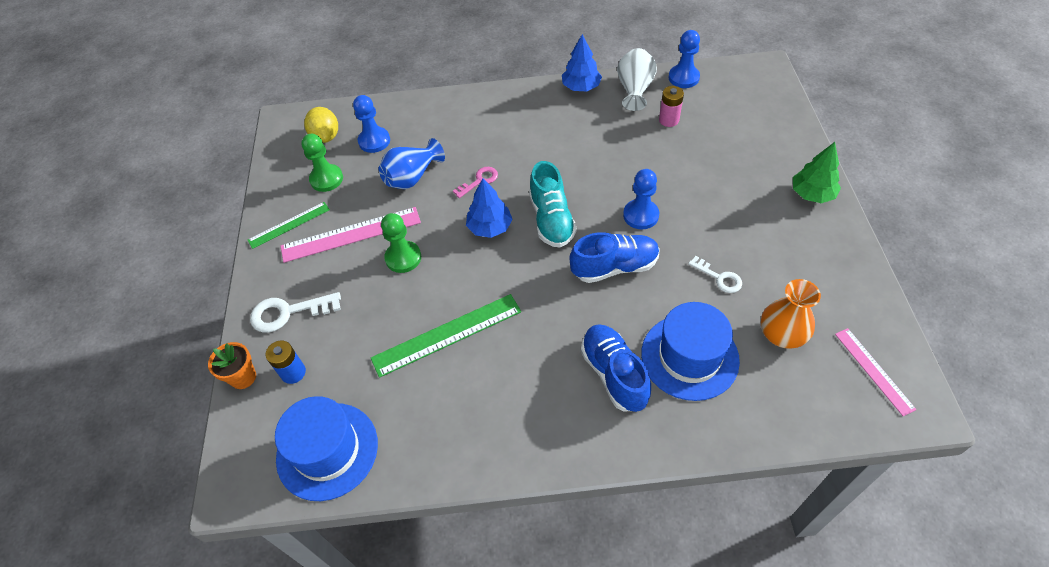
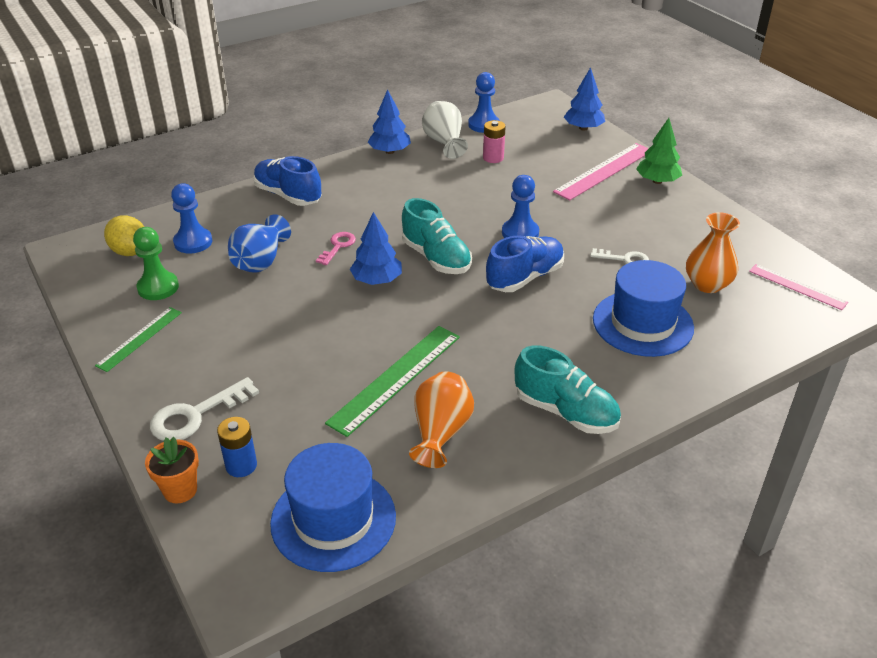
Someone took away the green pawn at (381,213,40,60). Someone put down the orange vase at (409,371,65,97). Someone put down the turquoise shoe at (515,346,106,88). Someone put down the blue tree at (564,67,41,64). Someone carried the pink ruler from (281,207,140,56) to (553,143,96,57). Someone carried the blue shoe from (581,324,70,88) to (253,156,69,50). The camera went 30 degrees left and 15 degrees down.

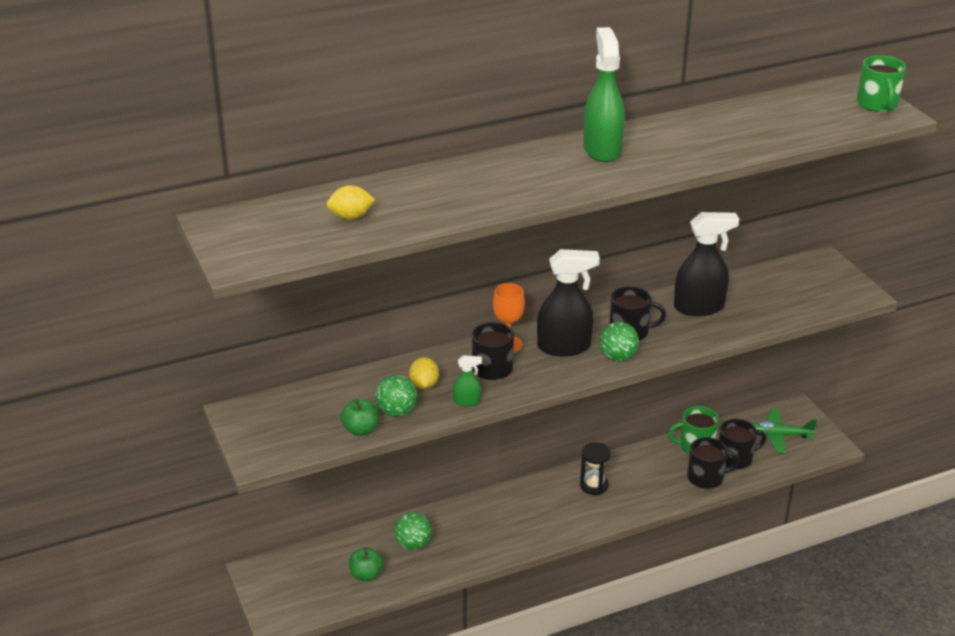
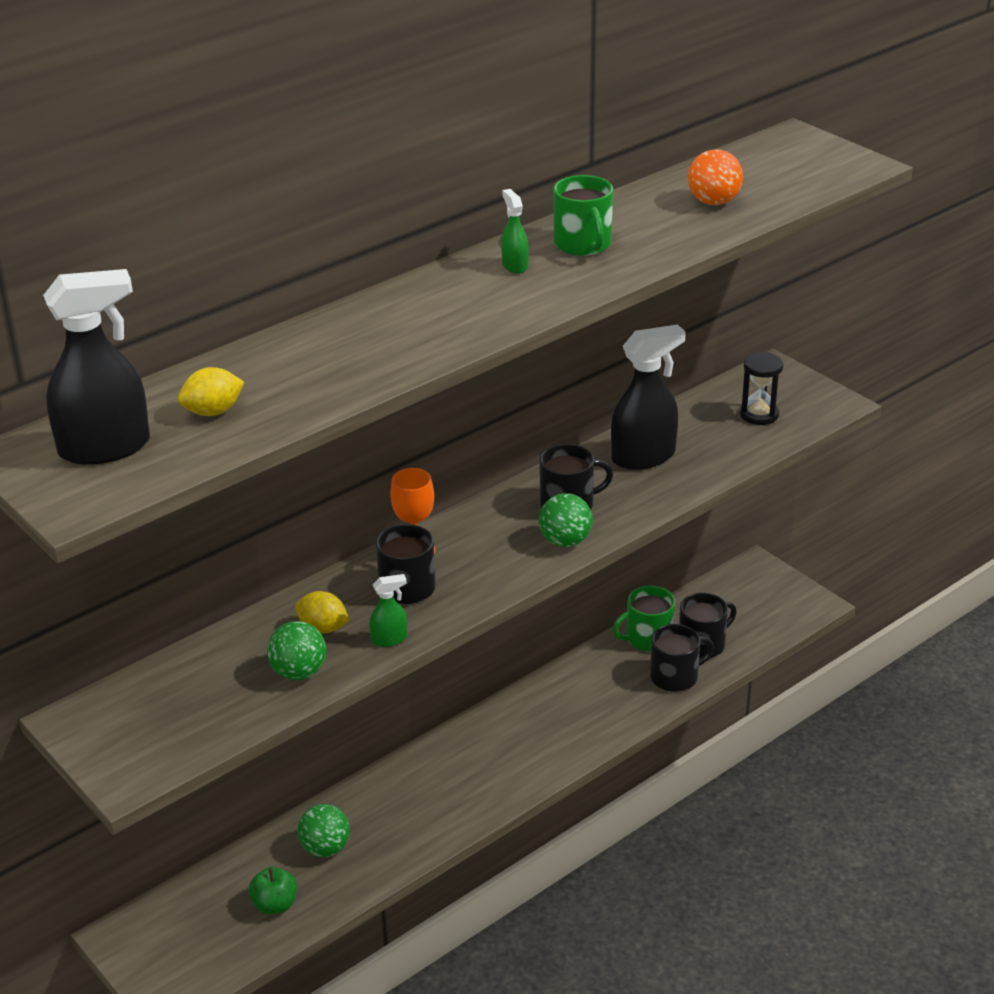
Someone took away the green apple at (340,399,39,37). Someone took away the green plane at (752,409,65,44). Someone put down the orange ball at (688,149,55,56). Someone carried the black spray bottle from (537,249,63,107) to (43,269,107,196). Someone carried the black hourglass from (580,442,31,53) to (740,352,43,73). Someone carried the green mug from (857,55,49,57) to (554,175,59,81). Someone rotated the yellow lemon at (409,357,30,32) by 45 degrees counterclockwise. Someone scaled the green spray bottle at (583,27,42,135) by 0.47. The camera went 15 degrees left and 0 degrees up.

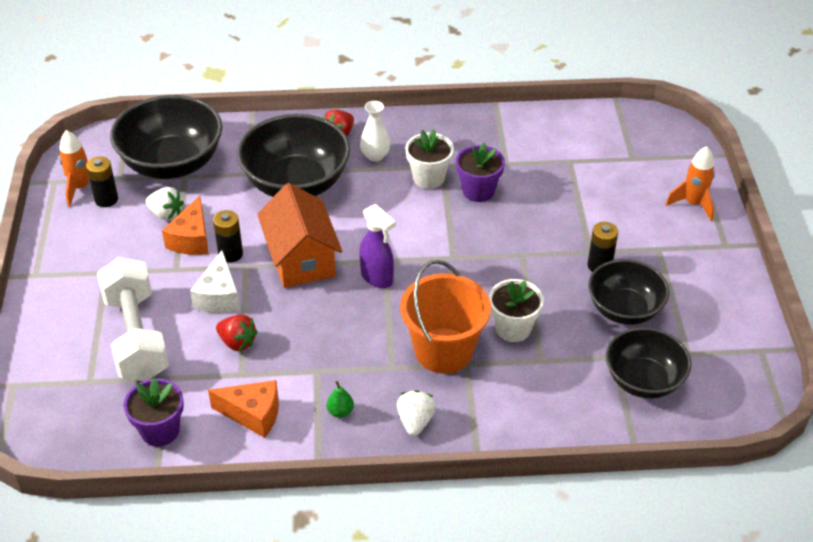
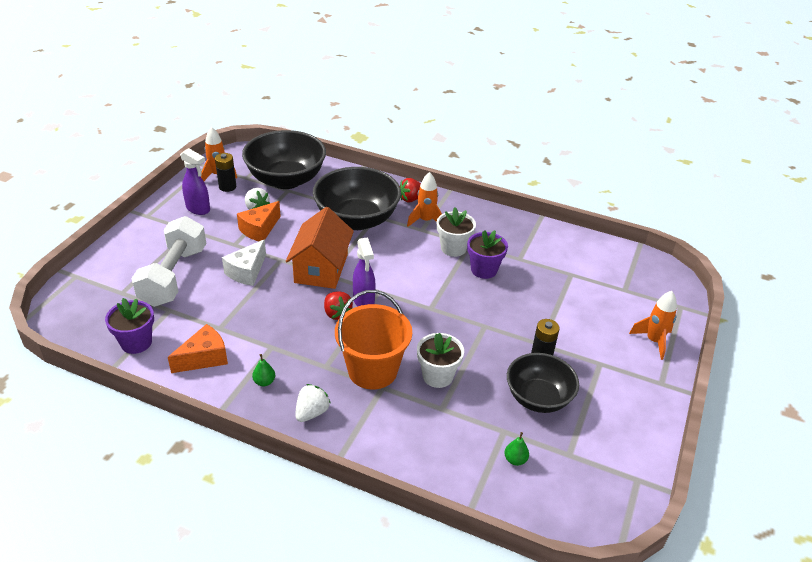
Someone took away the black battery at (213,210,30,53). Someone put down the purple spray bottle at (180,148,30,67). Someone carried the red strawberry from (216,314,42,37) to (324,291,29,29). Someone swapped the white vase at (360,101,30,61) for the orange rocket at (407,172,35,55). Someone swapped the black bowl at (606,327,86,72) for the green pear at (504,432,25,34). Someone rotated the orange cheese at (208,380,71,58) by 75 degrees counterclockwise. The camera went 25 degrees right and 5 degrees down.

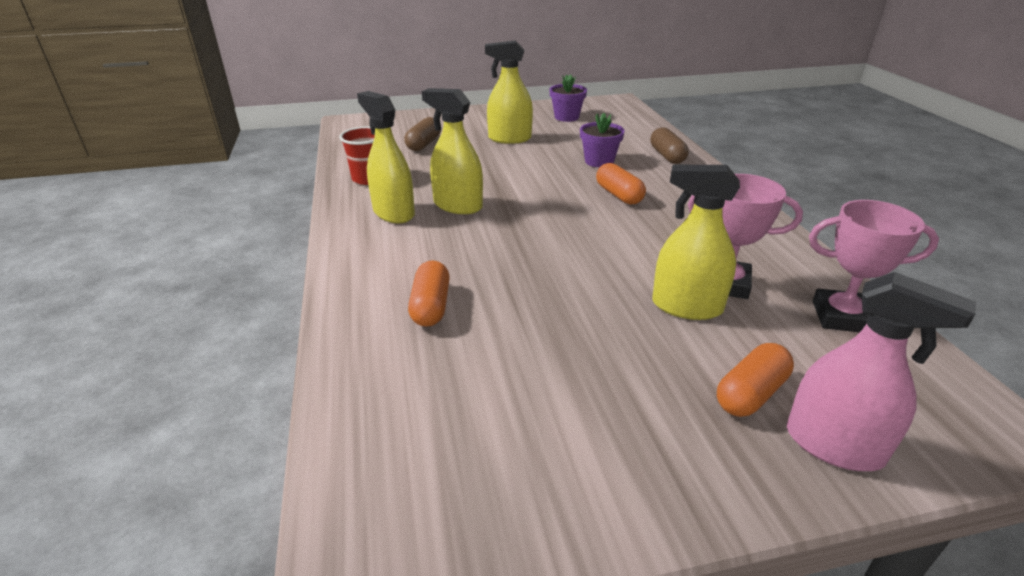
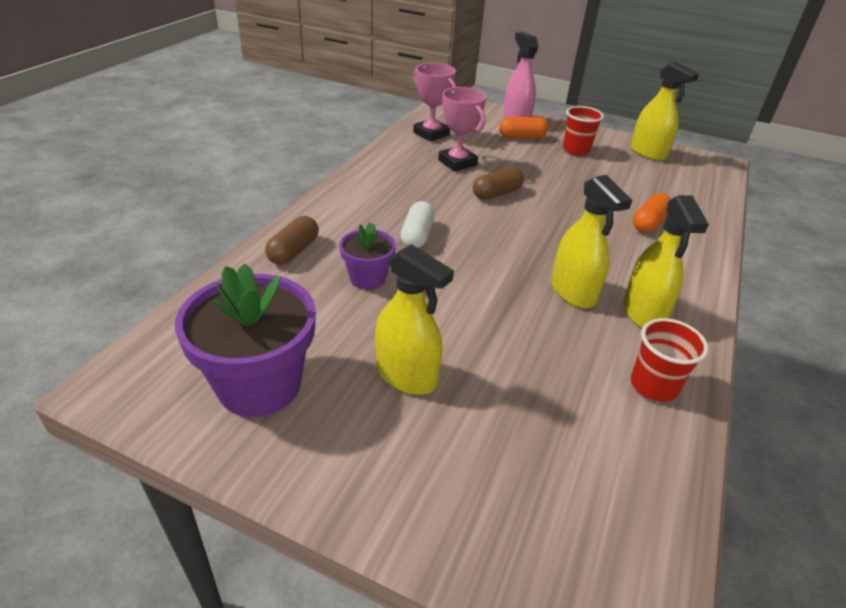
Someone put down the red cup at (563,106,41,49). Someone carried the brown capsule from (404,117,37,34) to (473,167,51,32). Someone carried the yellow spray bottle from (652,165,88,155) to (631,61,68,100). Someone repainted the orange capsule at (596,163,50,42), which became the white capsule at (400,201,35,47). Someone scaled the purple flower pot at (550,74,37,48) by 1.83. The camera went 145 degrees left and 5 degrees up.

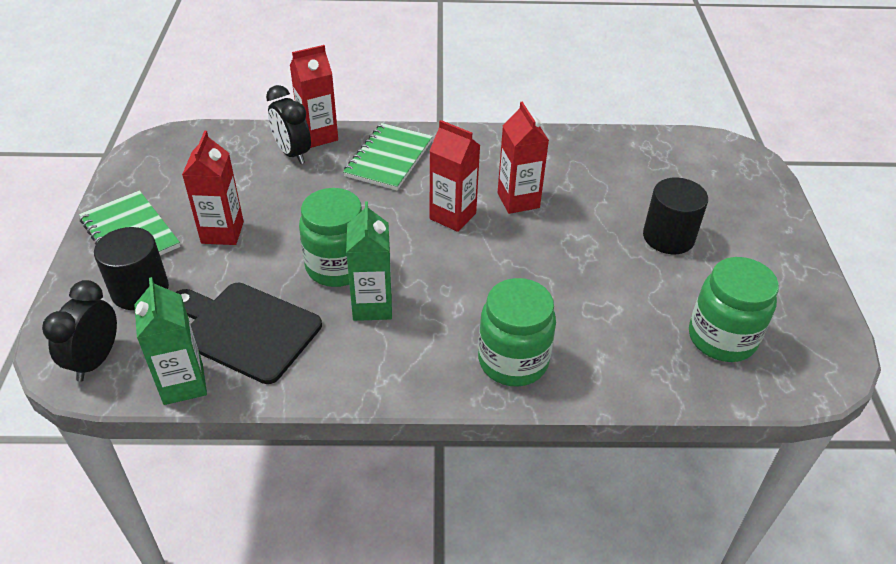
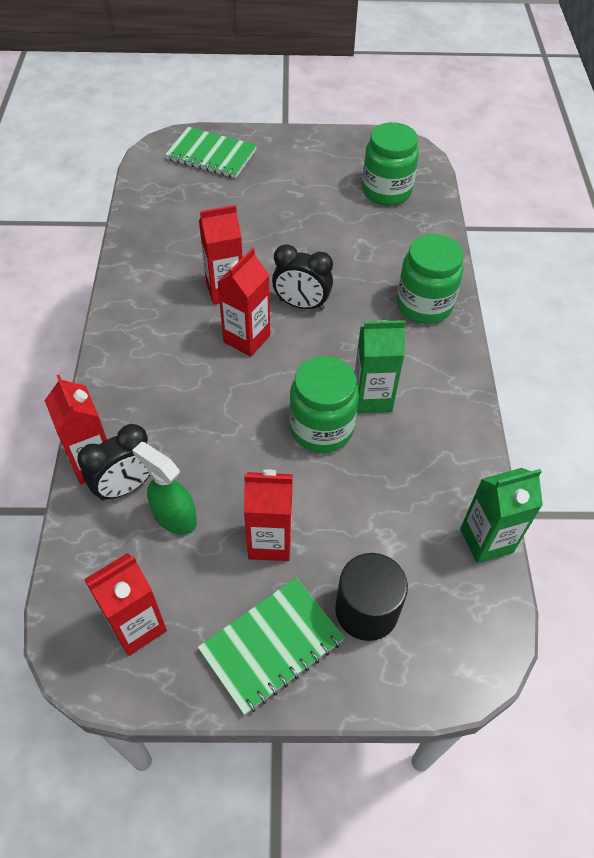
Someone took away the black cutting board at (176,283,146,101). Someone took away the black cylinder at (643,178,65,76). Someone put down the red carton at (84,553,83,103). Someone put down the green spray bottle at (132,442,65,93). Someone carried the black clock from (42,280,75,102) to (272,244,61,66). Someone carried the green notebook from (343,123,90,67) to (165,127,92,51). The camera went 90 degrees left and 10 degrees up.

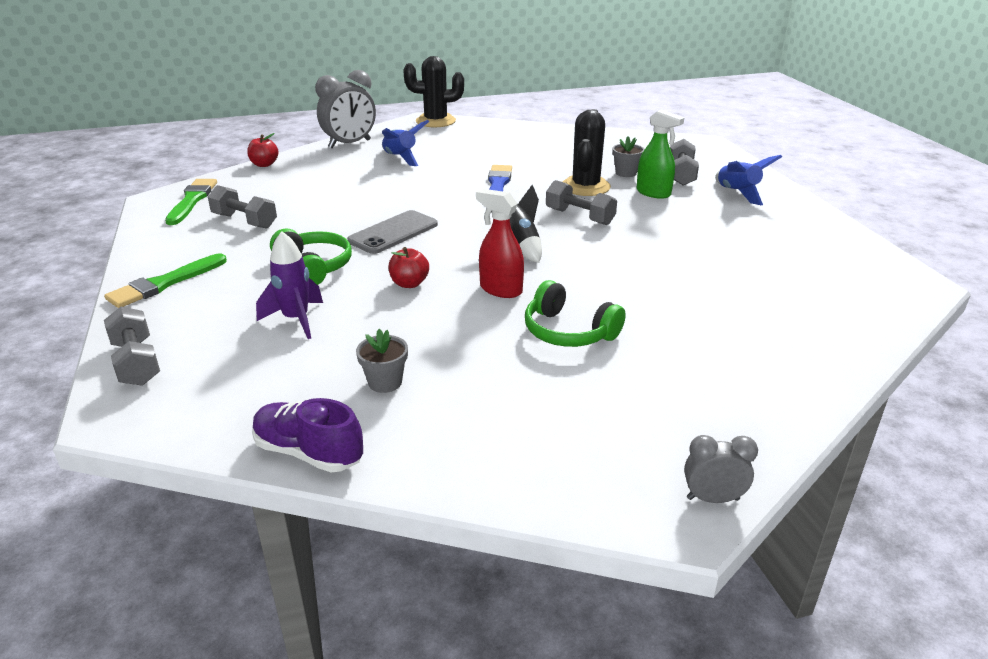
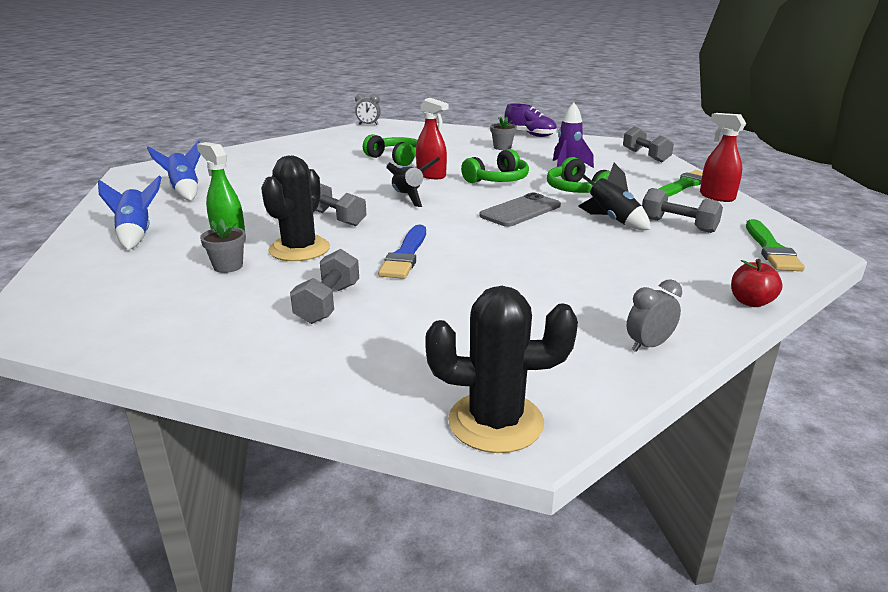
Someone put down the black rocket at (578,163,73,67). Someone put down the red spray bottle at (700,113,46,89). Someone carried the blue rocket from (382,120,47,46) to (147,140,54,61). Someone carried the grey dumbbell from (670,139,29,46) to (290,249,69,75). Someone swapped the red apple at (388,247,41,41) for the green headphones at (461,149,68,34). Someone scaled the grey clock at (315,70,61,79) by 0.53. The camera went 175 degrees left and 5 degrees down.

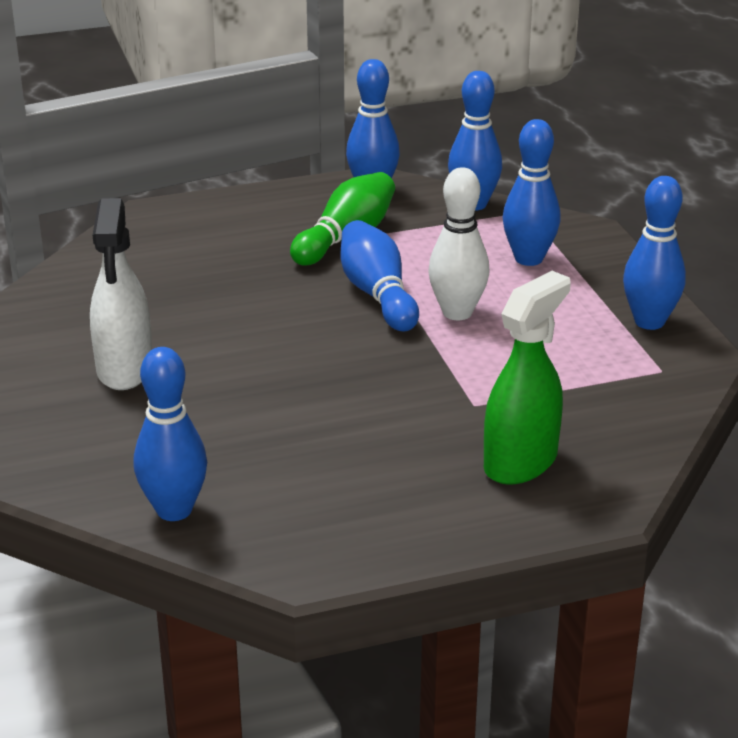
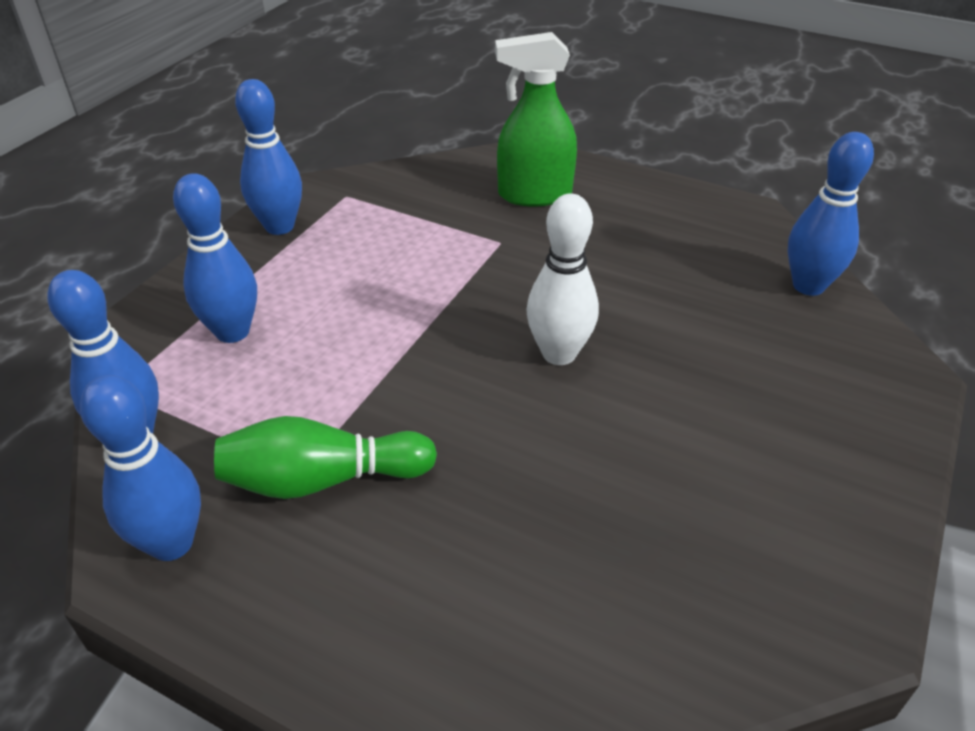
Someone took away the white spray bottle at (90,198,62,192). Someone took away the blue bowling pin at (341,220,78,111). Someone carried the white bowling pin from (428,167,61,153) to (526,193,73,172). The camera went 135 degrees left and 10 degrees up.

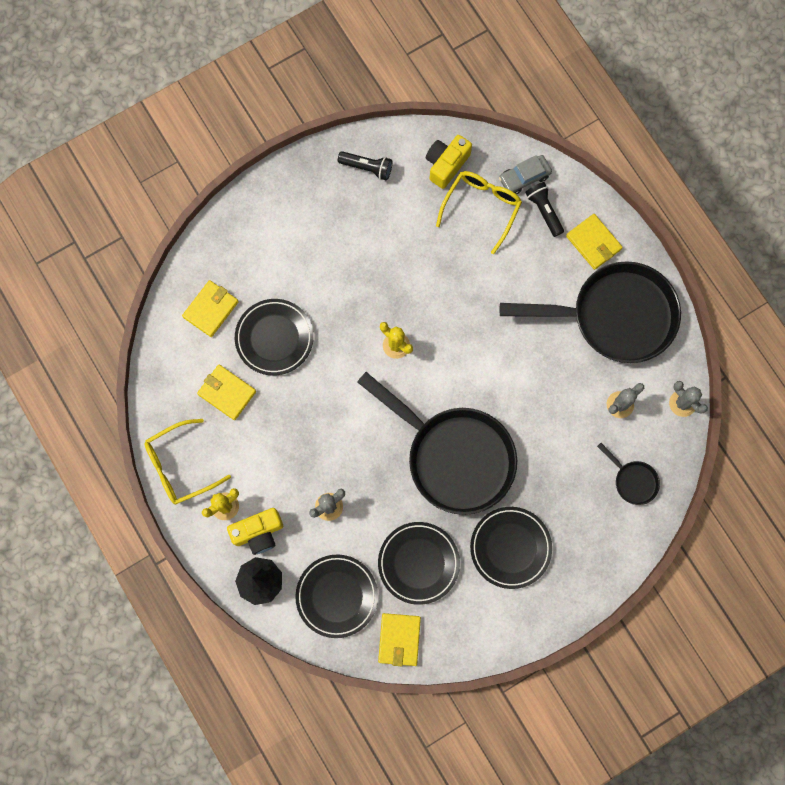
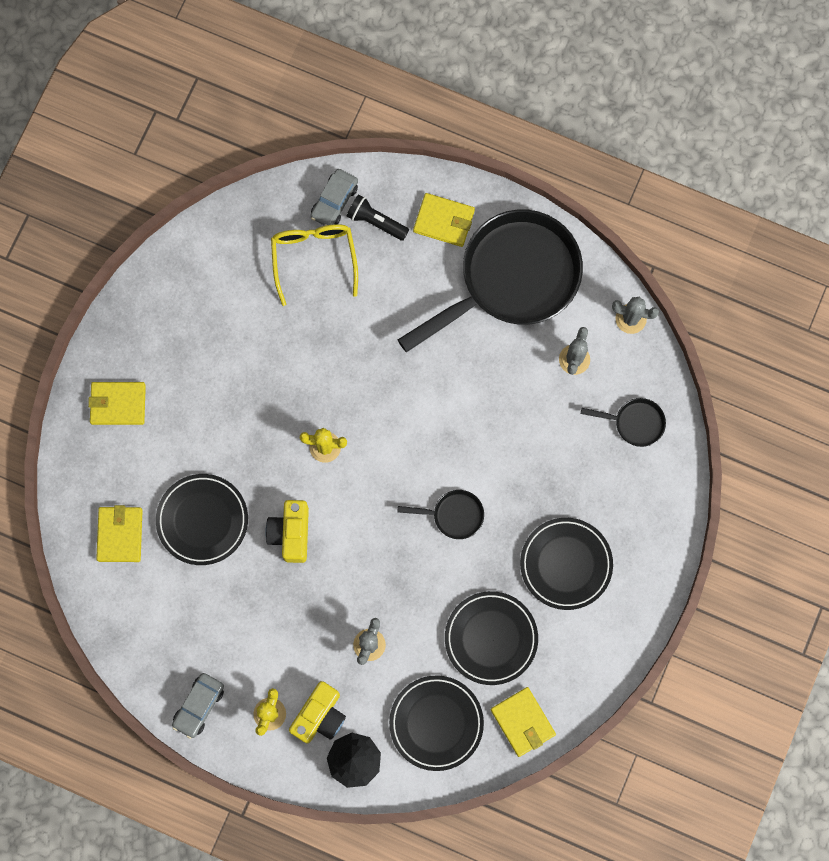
Someone took away the black flashlight at (338,151,54,30). Someone carried the yellow wallet from (197,365,59,55) to (88,382,58,43). Someone carried the yellow camera from (426,135,46,54) to (265,500,44,63). Someone swapped the yellow glasses at (145,419,86,86) for the grey car at (172,673,52,66). Someone scaled the black pan at (357,372,160,143) by 0.41. The camera went 35 degrees left and 0 degrees up.

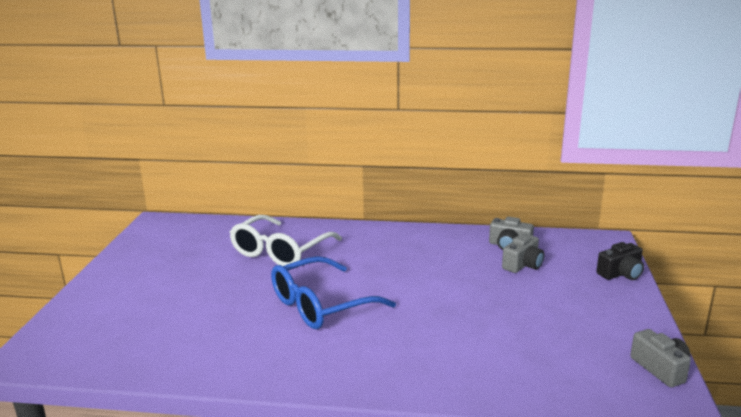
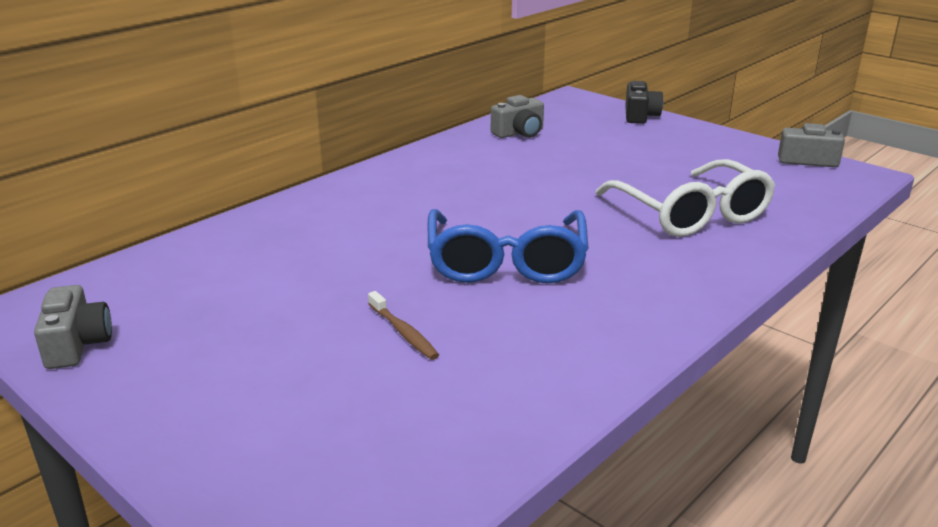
Someone put down the brown toothbrush at (368,291,71,69). Someone carried the white glasses from (230,215,112,51) to (595,159,180,78). Someone carried the grey camera from (502,234,42,39) to (34,285,78,84). The camera went 55 degrees left and 5 degrees up.

